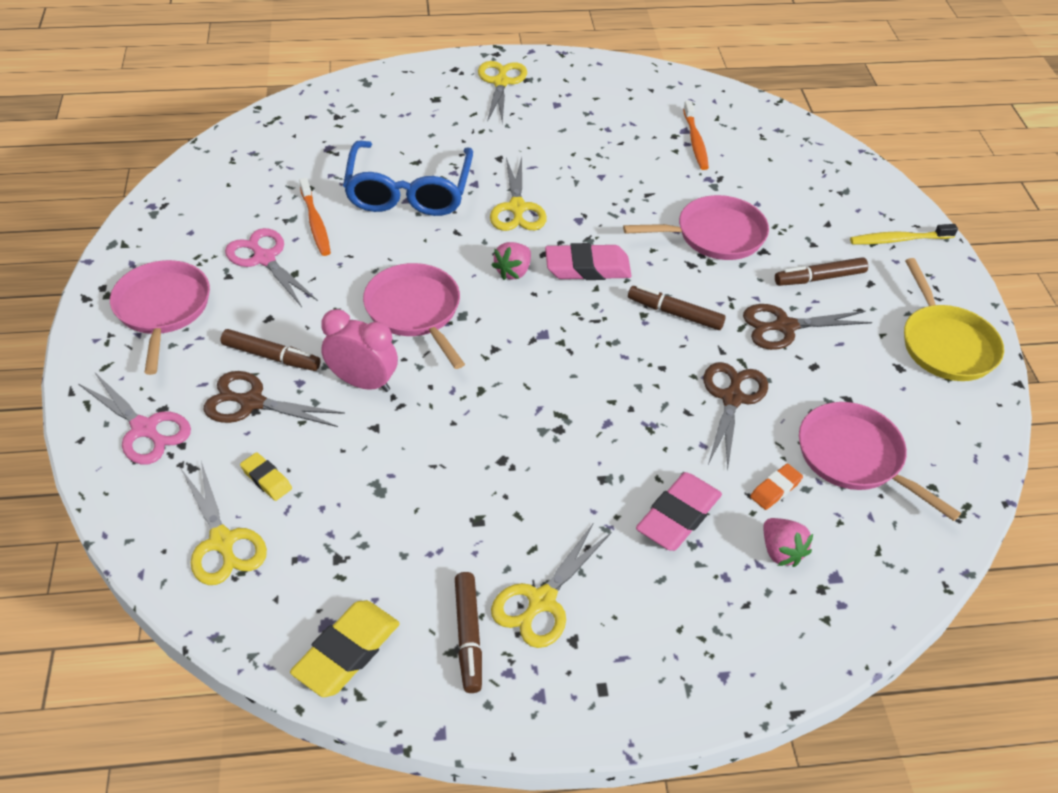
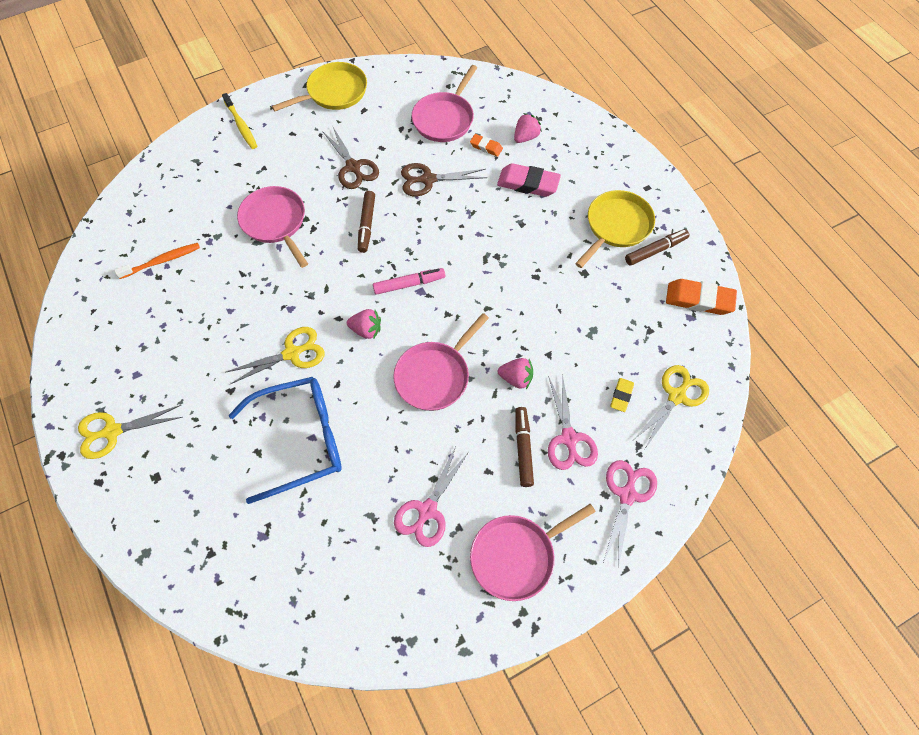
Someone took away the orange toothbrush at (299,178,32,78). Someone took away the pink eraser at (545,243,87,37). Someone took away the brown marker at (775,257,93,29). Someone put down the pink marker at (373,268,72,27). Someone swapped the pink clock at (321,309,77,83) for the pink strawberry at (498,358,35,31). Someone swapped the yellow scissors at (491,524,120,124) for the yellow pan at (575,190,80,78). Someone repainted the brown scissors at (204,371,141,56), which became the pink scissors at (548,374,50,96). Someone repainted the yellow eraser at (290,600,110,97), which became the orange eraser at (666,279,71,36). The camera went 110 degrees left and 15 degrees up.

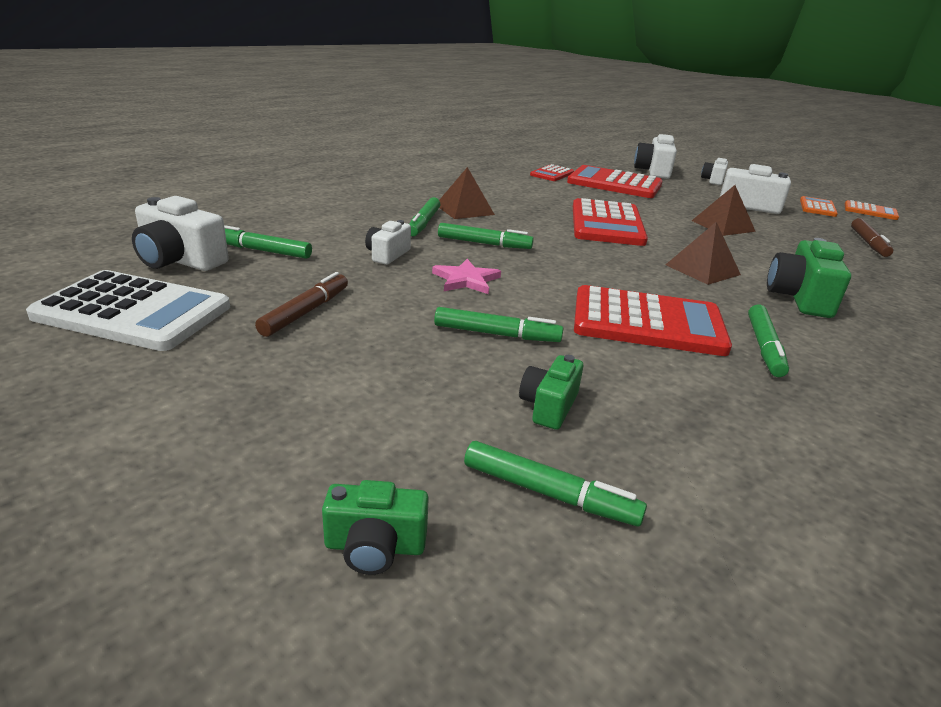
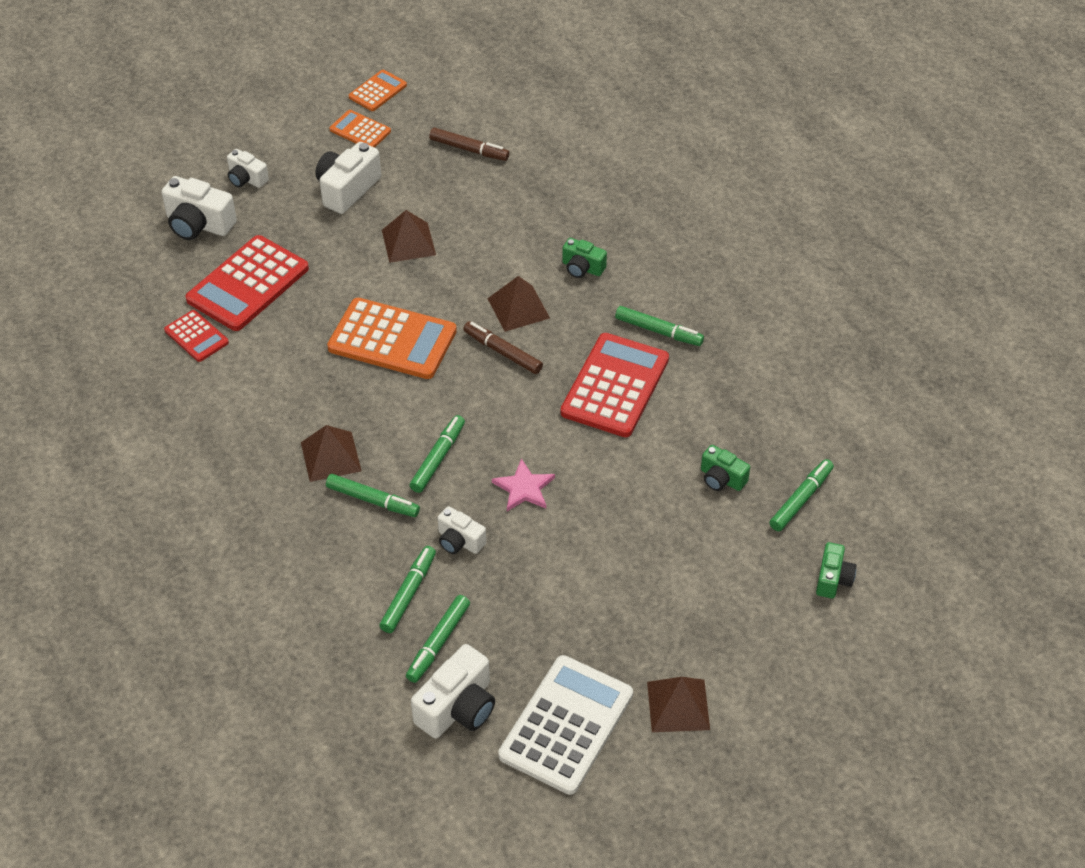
Someone put down the brown pyramid at (647,677,63,55). Someone carried the brown marker from (255,272,93,65) to (463,321,80,53). Someone carried the green marker from (434,307,129,35) to (379,546,57,87). Someone repainted the red calculator at (573,198,75,48), which became the orange calculator at (327,298,130,81). Someone scaled the green camera at (767,238,84,80) by 0.61. The camera went 75 degrees left and 20 degrees up.

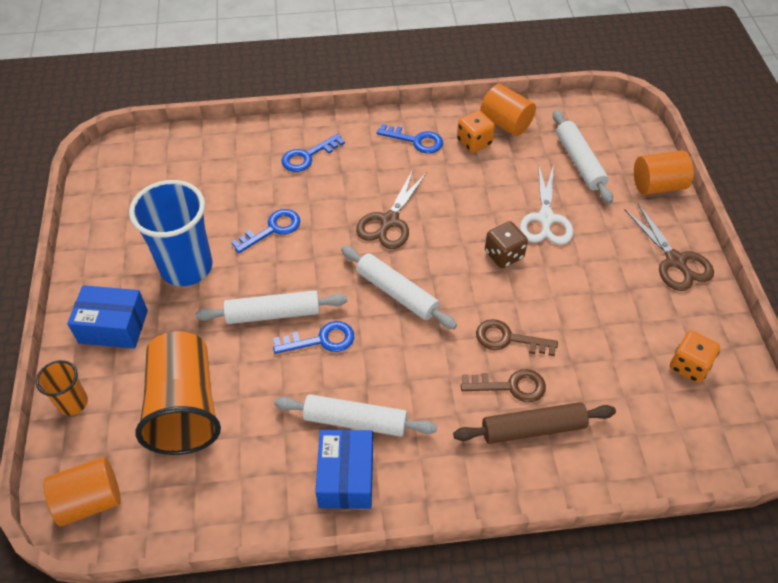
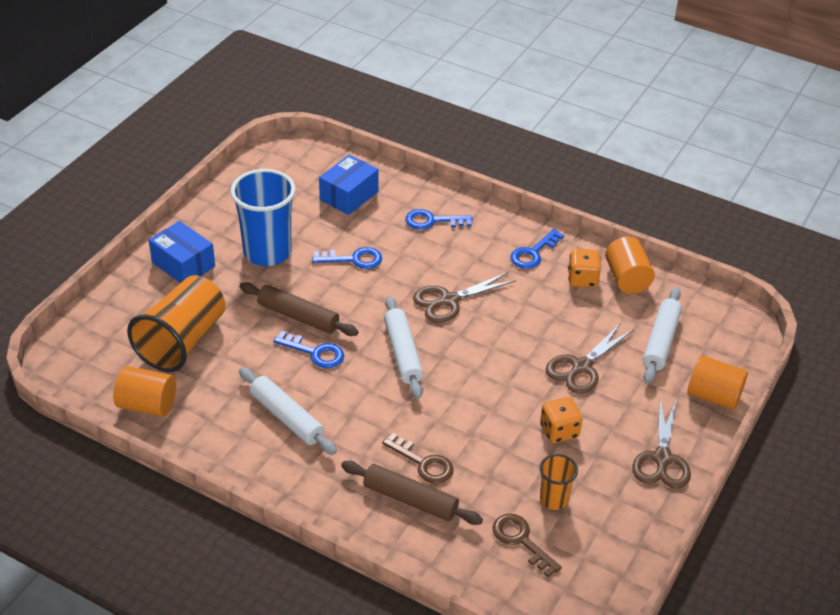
Someone took away the brown dice at (485,221,43,47). Someone carried the orange cup from (36,360,52,55) to (540,454,38,56). Someone carried the orange cylinder from (44,457,77,69) to (113,366,63,51). Someone carried the blue box from (315,430,58,79) to (319,154,60,61). Someone carried the brown key from (476,319,82,37) to (492,514,70,63). Someone carried the orange dice from (670,331,50,52) to (540,397,42,46). Someone repainted the white rolling pin at (195,290,152,34), which became the brown rolling pin at (239,282,120,54). Someone repainted the white scissors at (520,163,53,82), which became the brown scissors at (546,323,88,71). Someone rotated the blue key at (377,124,66,30) by 75 degrees clockwise. The camera went 35 degrees right and 10 degrees down.

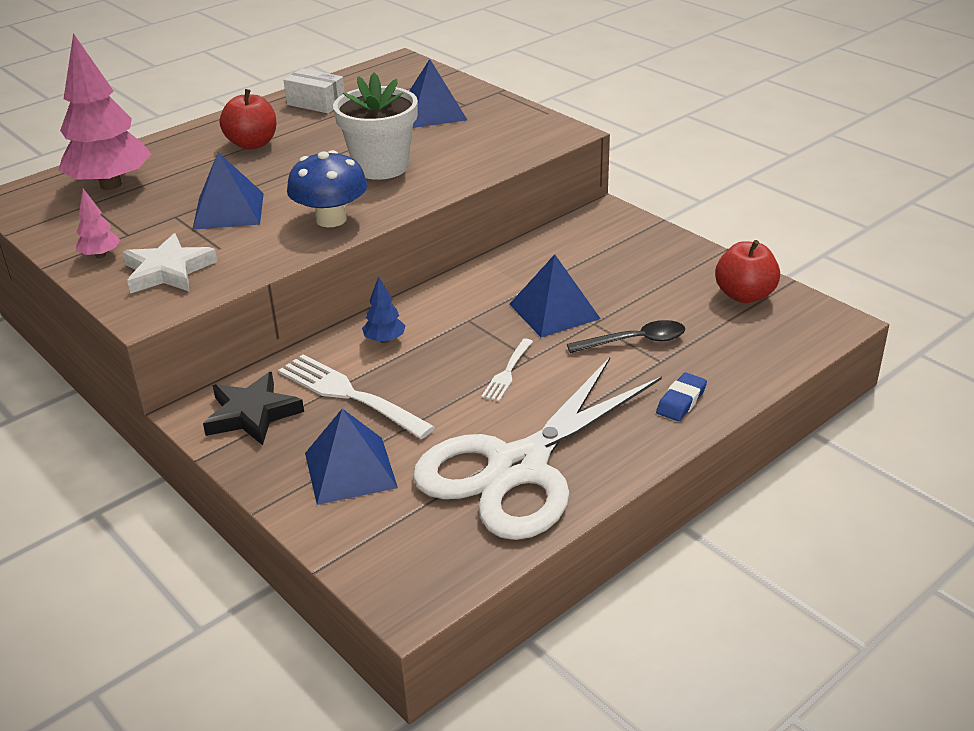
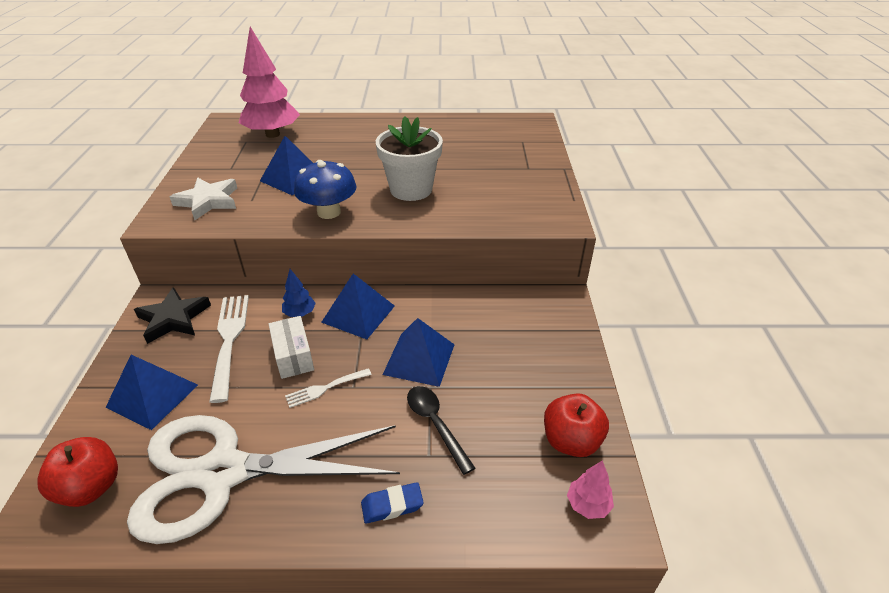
Someone carried the pink tree from (76,189,44,69) to (567,460,47,59). Someone carried the red apple from (220,89,57,61) to (37,437,81,70). Someone carried the white box from (284,69,61,44) to (269,316,45,63). Someone carried the blue pyramid from (409,59,58,69) to (321,273,74,66). Someone rotated the black spoon at (567,320,118,33) by 150 degrees counterclockwise. The camera went 40 degrees right and 5 degrees up.

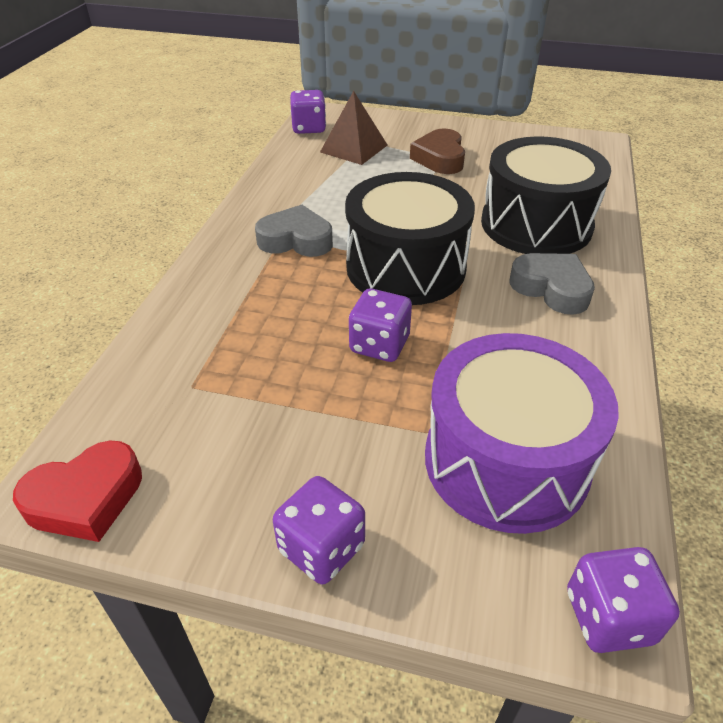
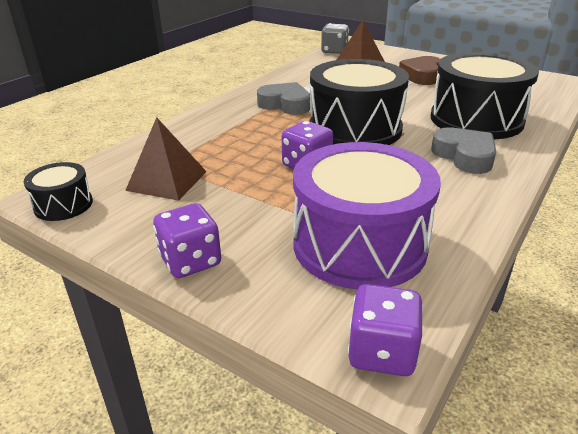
Someone put down the brown pyramid at (125,117,82,84). Someone swapped the red heart at (13,441,129,101) for the black drum at (24,162,69,59). Someone repainted the purple dice at (290,90,36,44), which became the grey dice at (321,23,28,31). The camera went 20 degrees right and 10 degrees down.

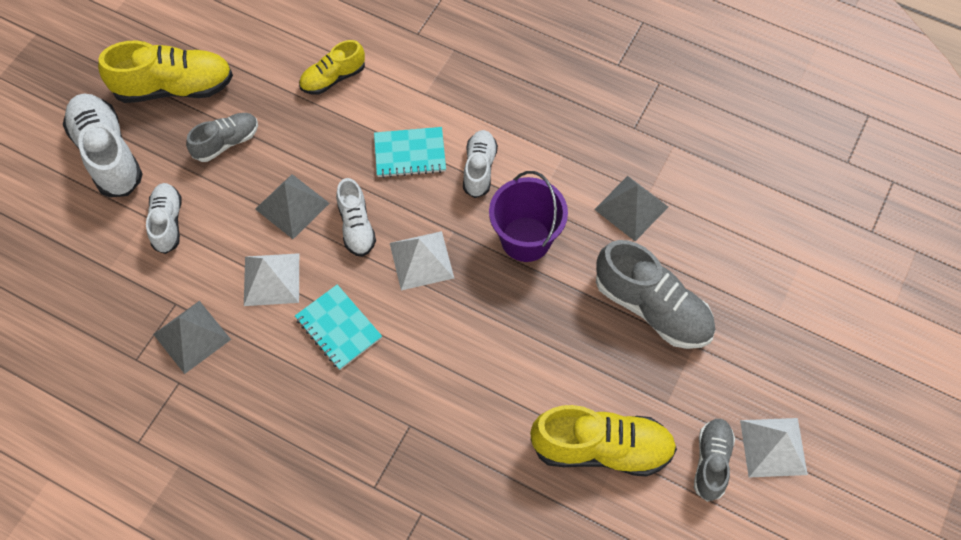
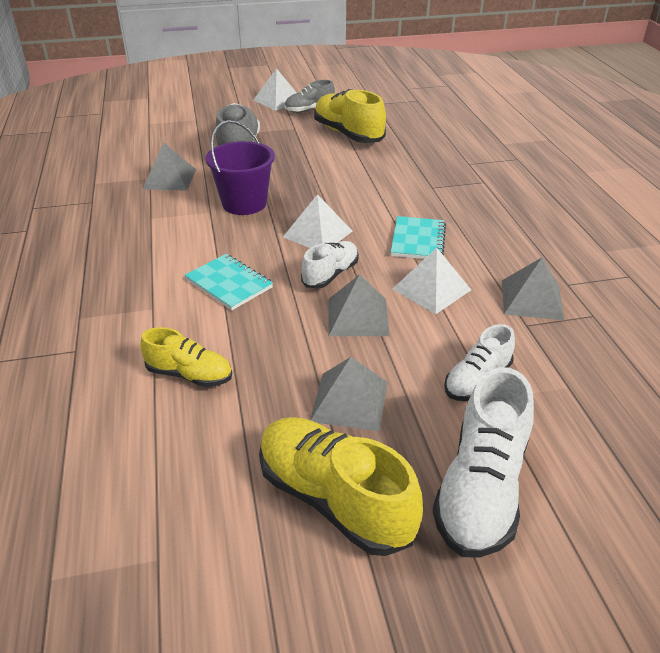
Someone took away the white shoe at (463,130,35,68). Someone swapped the grey shoe at (186,113,72,49) for the grey pyramid at (310,357,78,74). The camera went 130 degrees left and 25 degrees down.

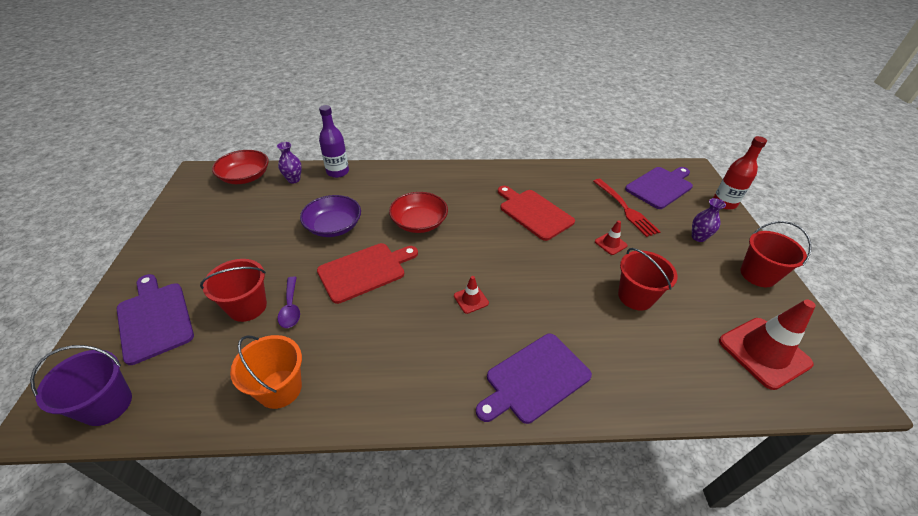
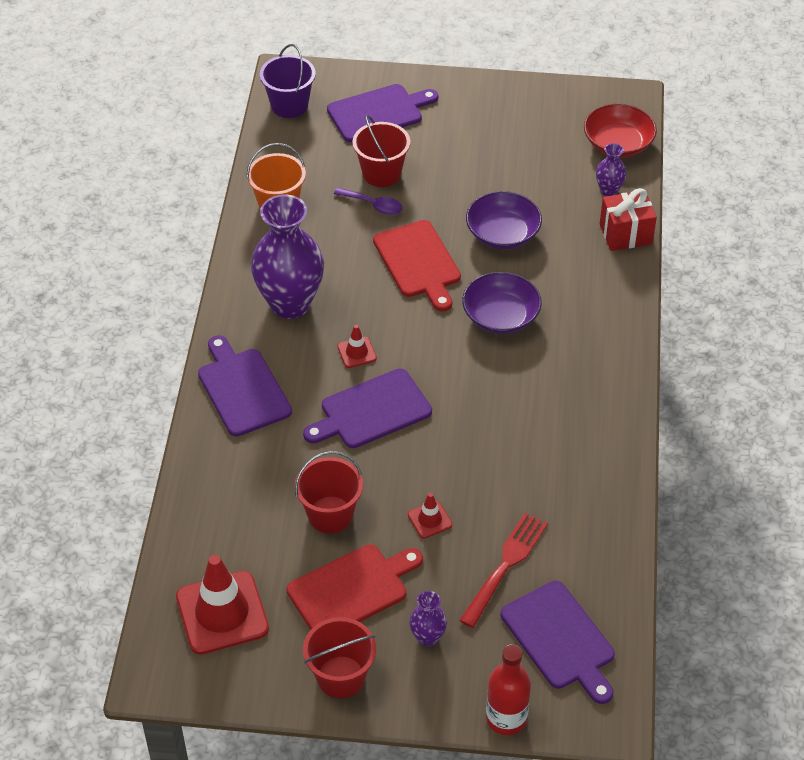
Someone put down the purple vase at (251,195,73,124). Someone put down the purple cutting board at (303,368,129,80). Someone carried the red cutting board from (498,186,77,55) to (286,544,137,86). Someone swapped the purple bottle at (319,105,30,73) for the red gift at (600,188,57,63). Someone repainted the red bowl at (389,192,59,41), which became the purple bowl at (462,272,80,62). Someone rotated the purple spoon at (277,277,23,51) by 150 degrees counterclockwise. Someone rotated the red fork at (593,179,68,58) by 135 degrees clockwise. The camera went 100 degrees right and 5 degrees up.

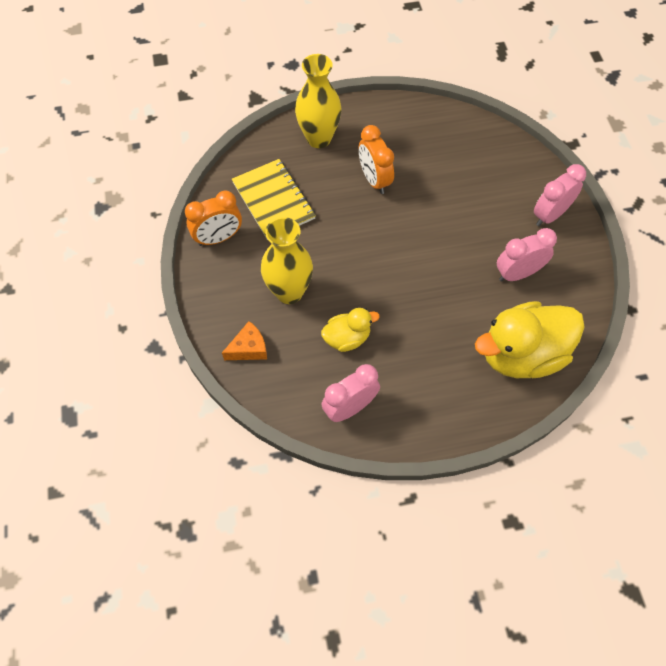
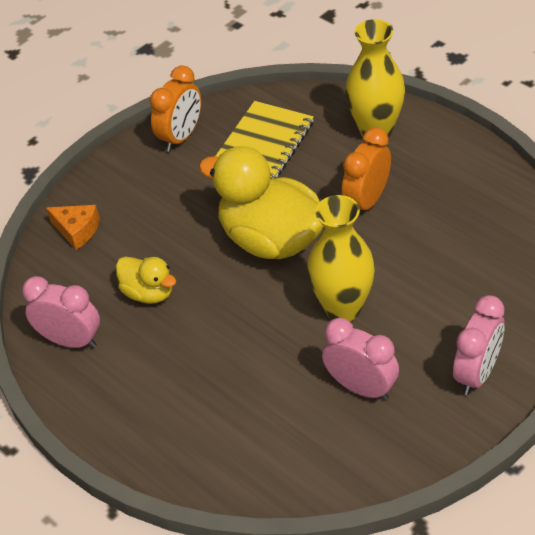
Someone carried the yellow vase from (261,217,52,87) to (307,195,68,126). Someone carried the yellow duck from (475,301,110,77) to (199,146,125,113). Someone rotated the orange clock at (185,190,57,56) by 90 degrees counterclockwise. Someone rotated the pink clock at (534,164,52,62) by 105 degrees clockwise. The camera went 60 degrees right and 15 degrees down.

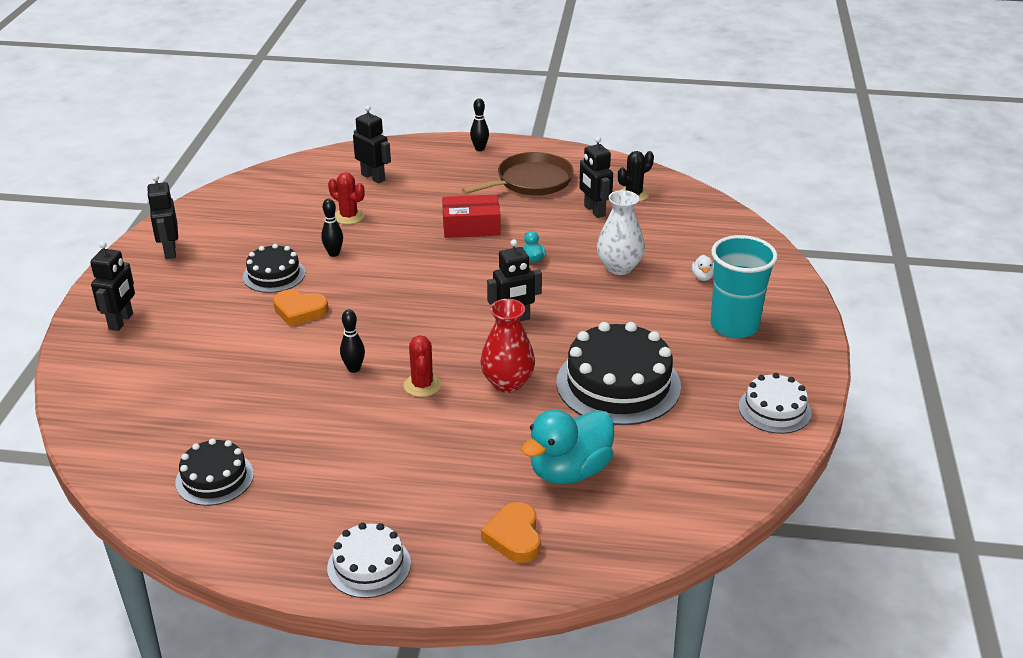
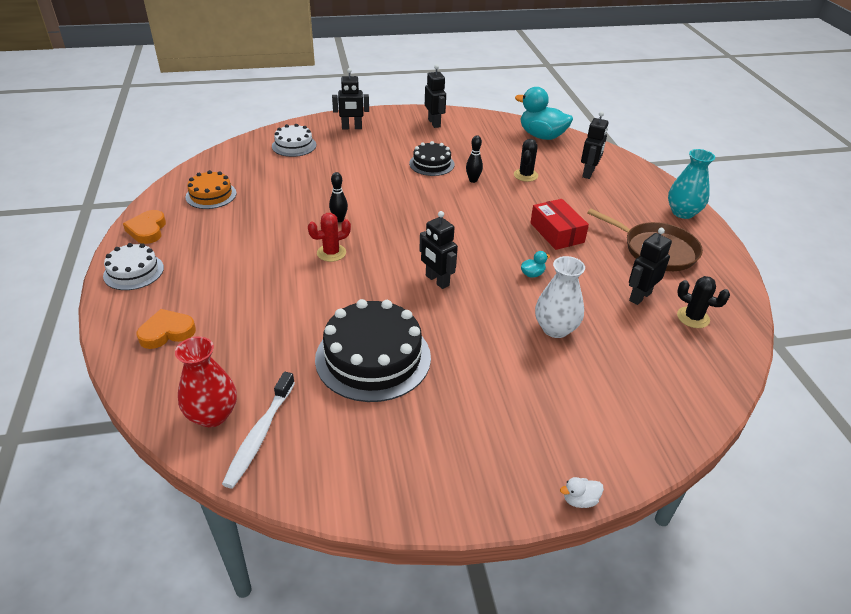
Someone took away the turquoise cup at (710,235,68,103). Someone put down the white toothbrush at (222,372,73,116). Someone carried the orange heart from (273,290,56,36) to (123,210,43,34). Someone carried the red vase from (480,299,55,94) to (175,337,62,90). Someone carried the turquoise duck from (521,409,93,76) to (515,87,58,53). Someone carried the white duck from (692,255,22,26) to (560,477,44,31). Someone carried the white cake from (738,373,74,61) to (272,124,44,33). Someone swapped the black bowling pin at (470,98,19,53) for the turquoise vase at (668,149,47,70). Someone repainted the black cake at (175,438,79,68), which became the orange cake at (186,170,50,39). Someone repainted the red cactus at (328,172,37,52), which became the black cactus at (514,139,24,43). Someone rotated the black robot at (147,175,31,84) by 105 degrees clockwise. The camera went 70 degrees right and 5 degrees up.

